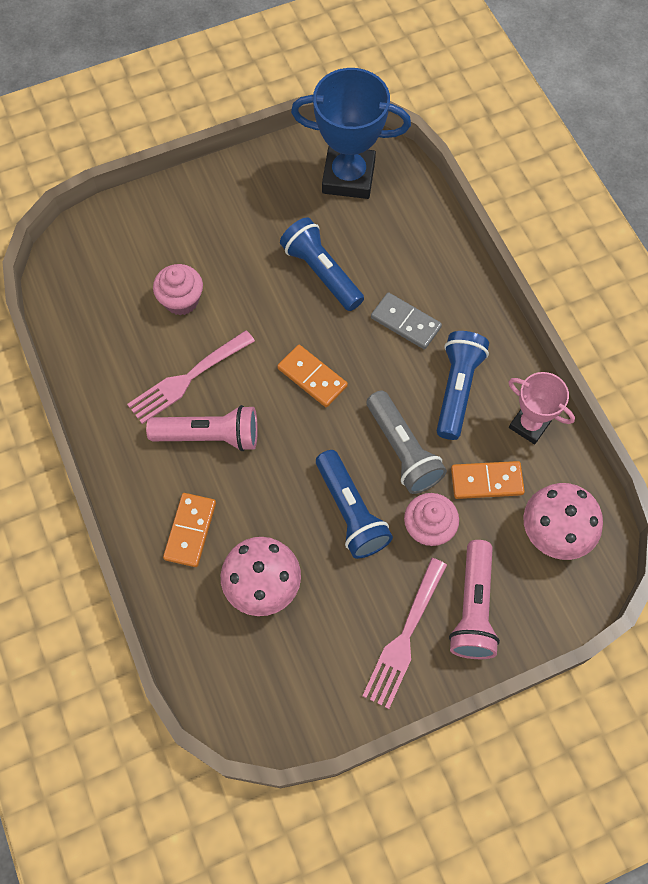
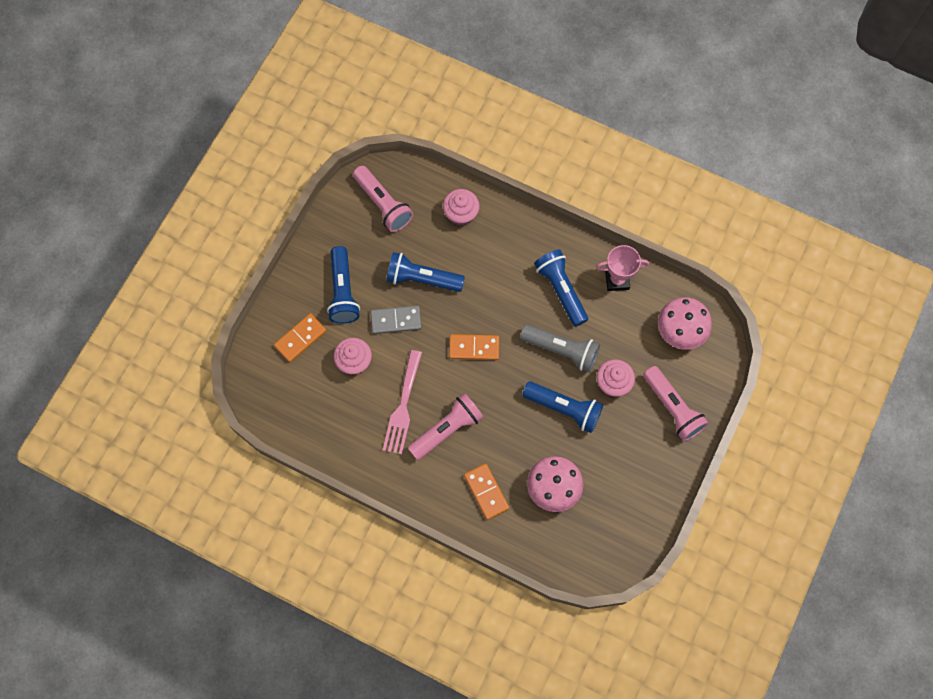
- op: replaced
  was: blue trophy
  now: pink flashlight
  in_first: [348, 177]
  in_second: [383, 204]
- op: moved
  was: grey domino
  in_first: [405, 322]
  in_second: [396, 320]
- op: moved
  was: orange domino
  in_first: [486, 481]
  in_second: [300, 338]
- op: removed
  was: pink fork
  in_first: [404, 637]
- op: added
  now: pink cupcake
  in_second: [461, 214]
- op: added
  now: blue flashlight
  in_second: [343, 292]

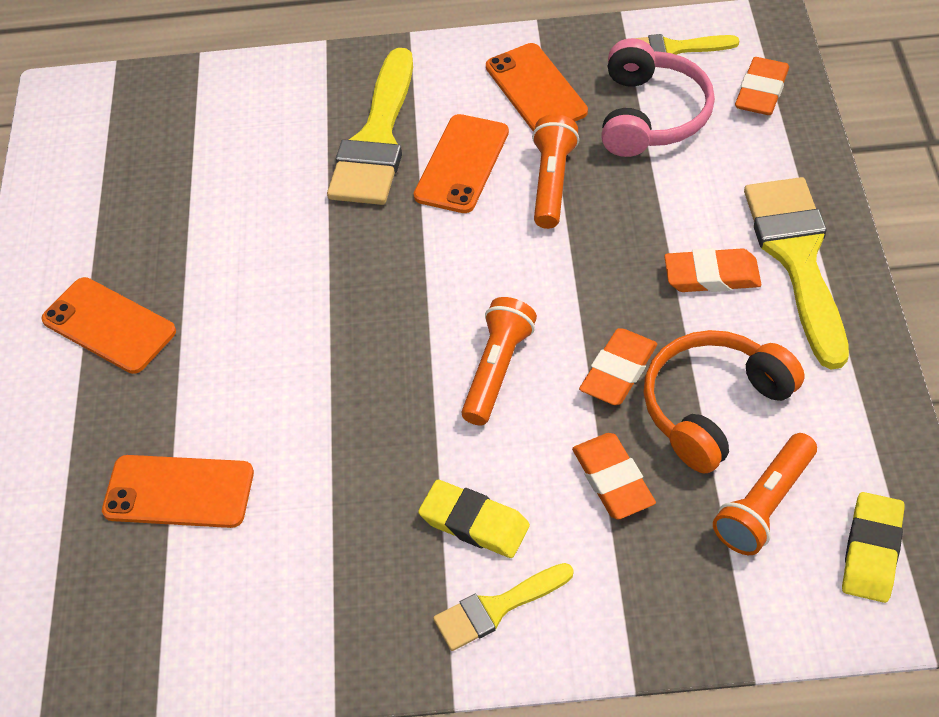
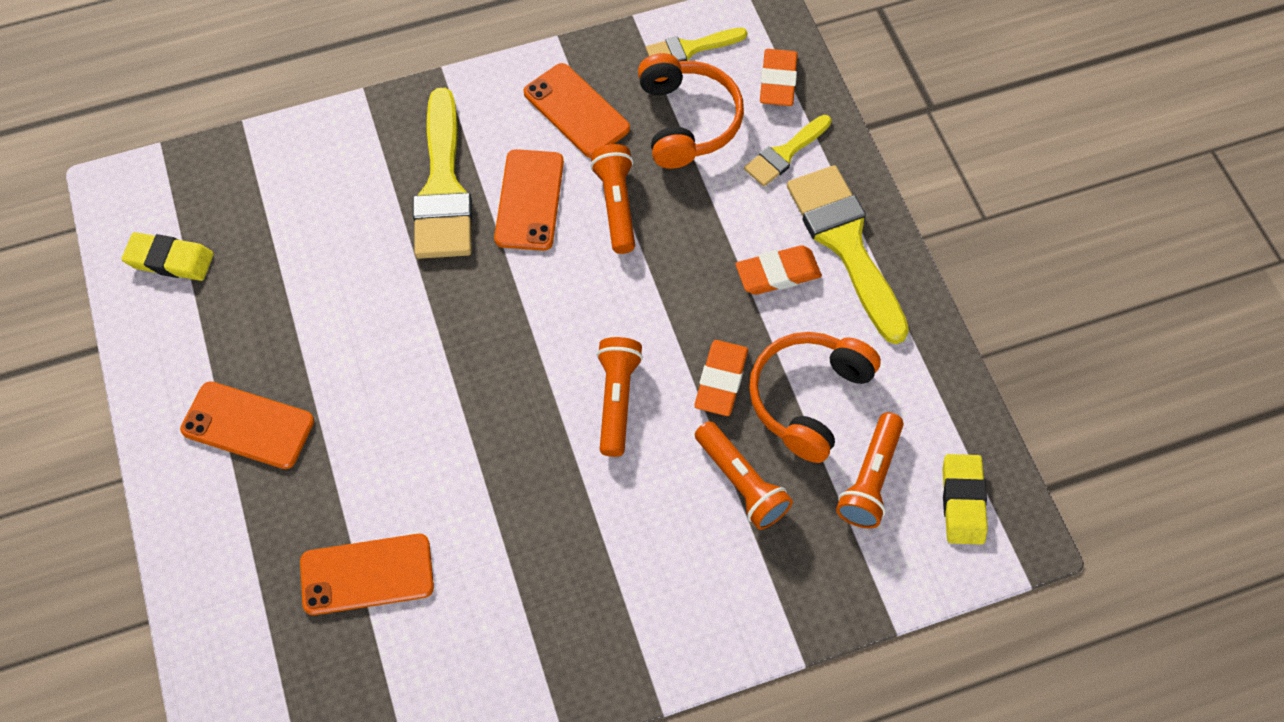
- op: recoloured
  was: pink headphones
  now: orange headphones
  in_first: [651, 115]
  in_second: [687, 121]
- op: replaced
  was: orange eraser
  now: orange flashlight
  in_first: [612, 480]
  in_second: [741, 483]
- op: moved
  was: yellow eraser
  in_first: [474, 523]
  in_second: [170, 260]
- op: moved
  was: yellow brush
  in_first: [496, 608]
  in_second: [785, 154]

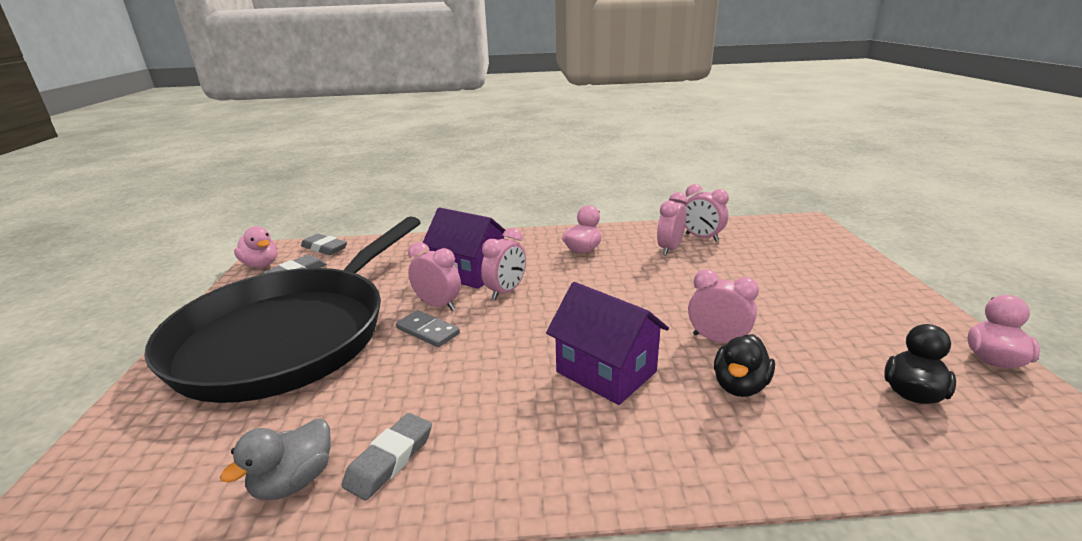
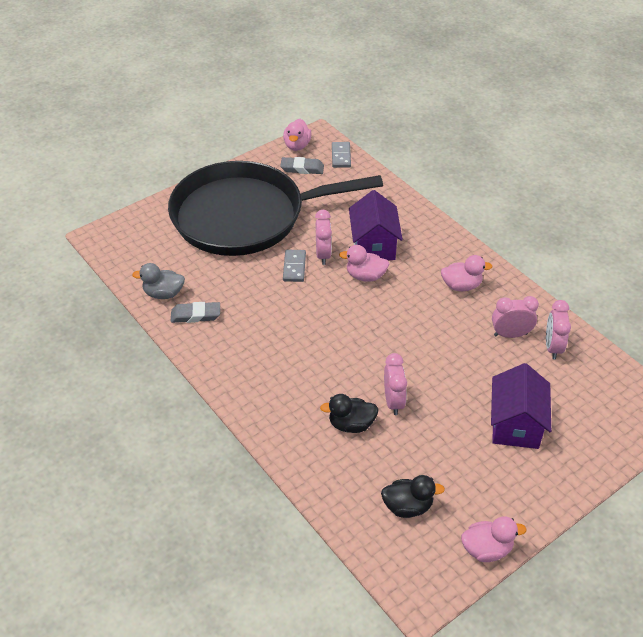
- op: replaced
  was: pink clock
  now: pink duck
  in_first: [506, 291]
  in_second: [365, 276]
- op: replaced
  was: grey eraser
  now: grey domino
  in_first: [324, 248]
  in_second: [341, 156]
- op: moved
  was: purple house
  in_first: [606, 372]
  in_second: [515, 424]

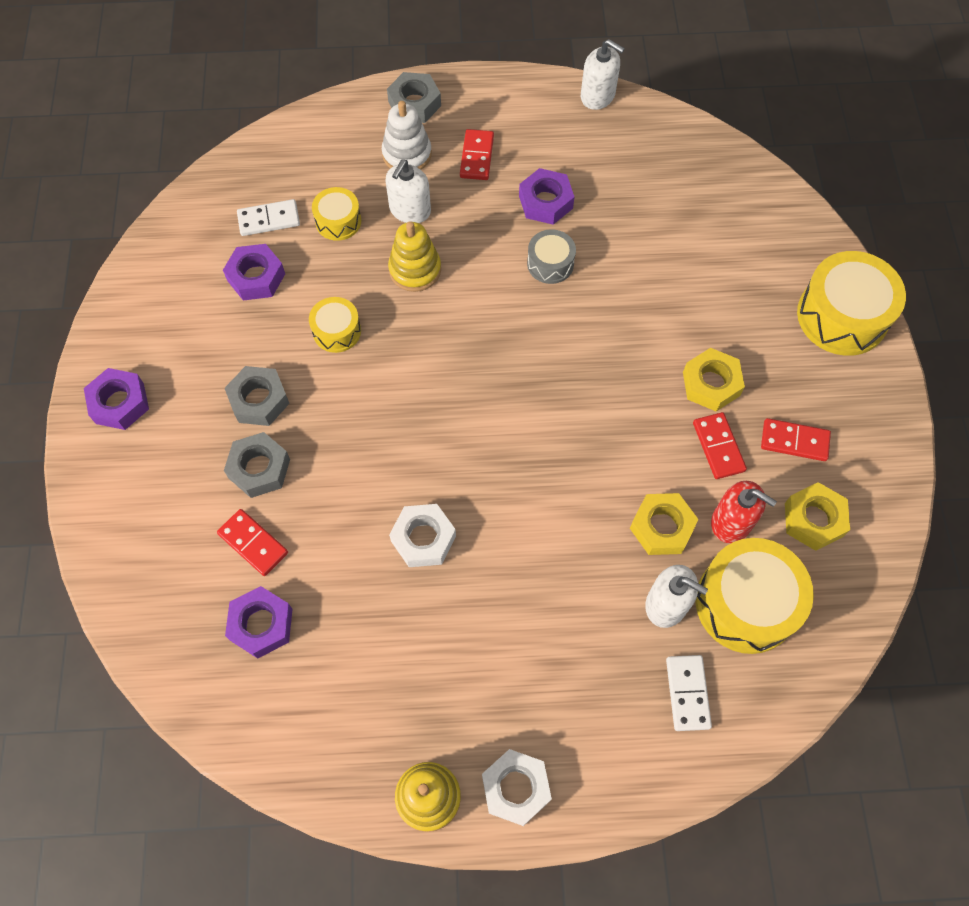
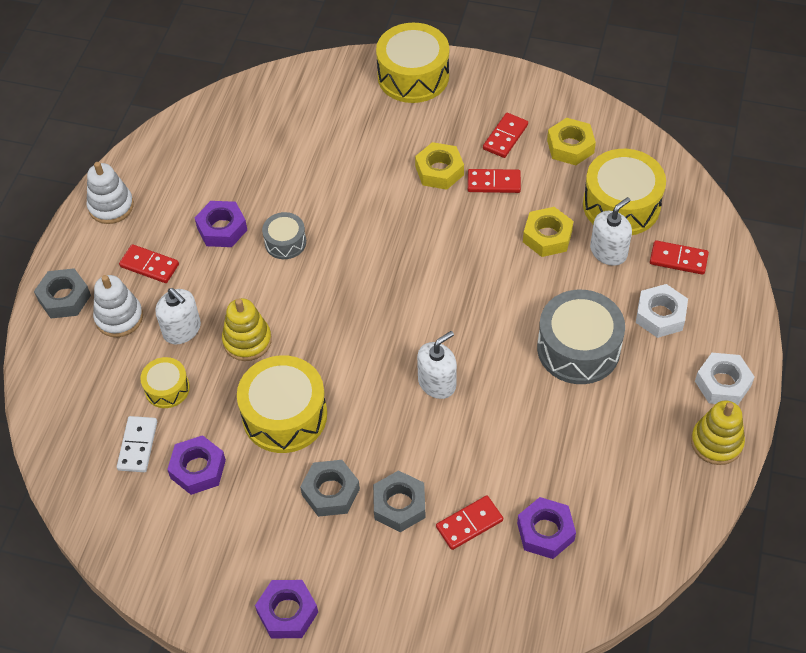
- op: moved
  was: white soap dispenser
  in_first: [598, 96]
  in_second: [437, 383]
- op: resized
  was: yellow drum
  in_first: [337, 331]
  in_second: [284, 415]
  ratio: 1.87
- op: removed
  was: red soap dispenser
  in_first: [731, 522]
- op: moved
  was: white nut
  in_first: [423, 538]
  in_second: [660, 315]
- op: recoloured
  was: white domino
  now: red domino
  in_first: [687, 693]
  in_second: [678, 259]
- op: added
  now: white stacking toy
  in_second: [111, 206]
- op: added
  now: grey drum
  in_second: [578, 348]

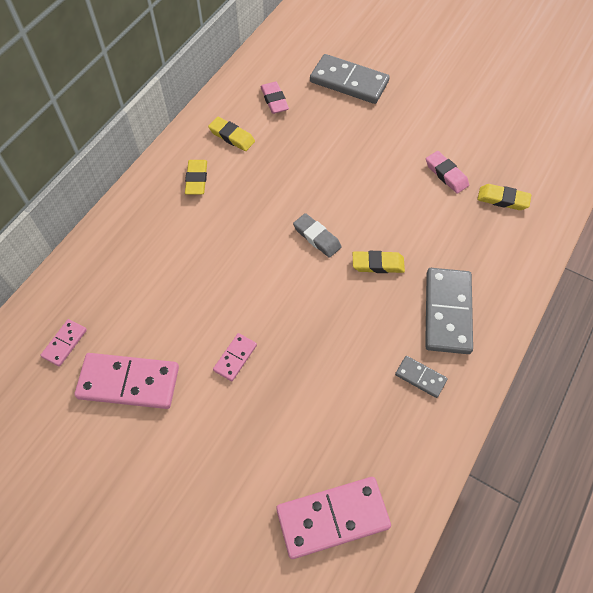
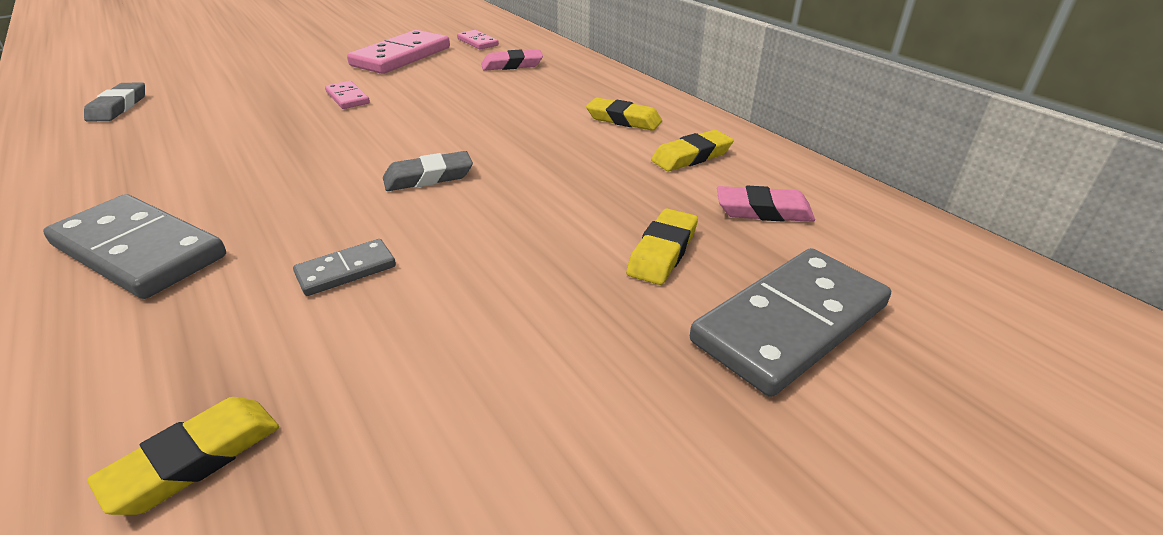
- op: moved
  was: pink eraser
  in_first: [446, 174]
  in_second: [512, 65]
- op: moved
  was: yellow eraser
  in_first: [378, 264]
  in_second: [662, 252]
- op: moved
  was: grey domino
  in_first: [420, 377]
  in_second: [346, 270]
- op: replaced
  was: pink domino
  now: grey eraser
  in_first: [332, 517]
  in_second: [118, 107]

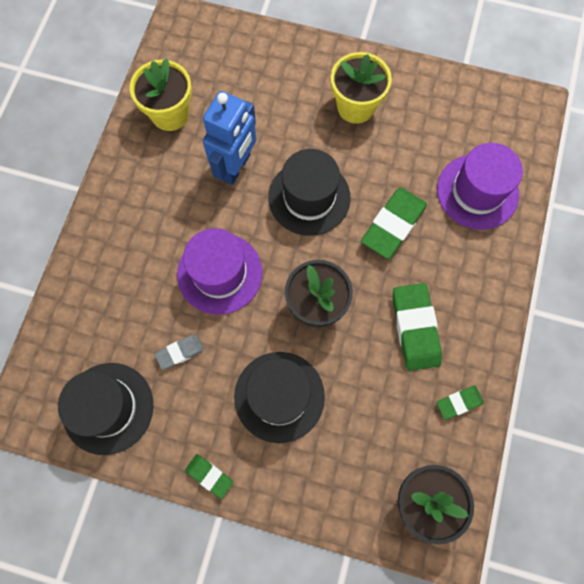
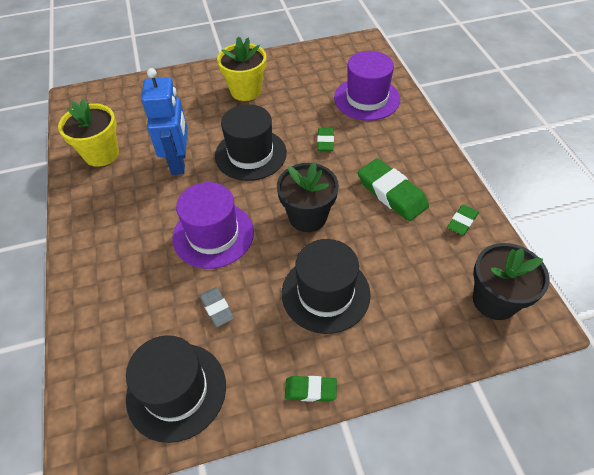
- op: resized
  was: green eraser
  in_first: [393, 225]
  in_second: [325, 142]
  ratio: 0.54
- op: turned
  was: grey eraser
  in_first: [180, 352]
  in_second: [217, 308]
  clockwise: -60

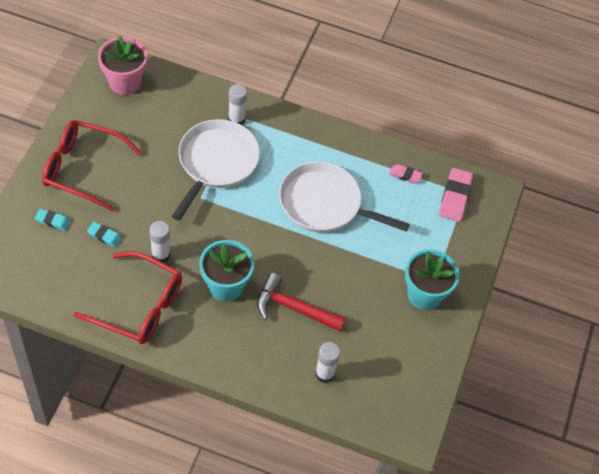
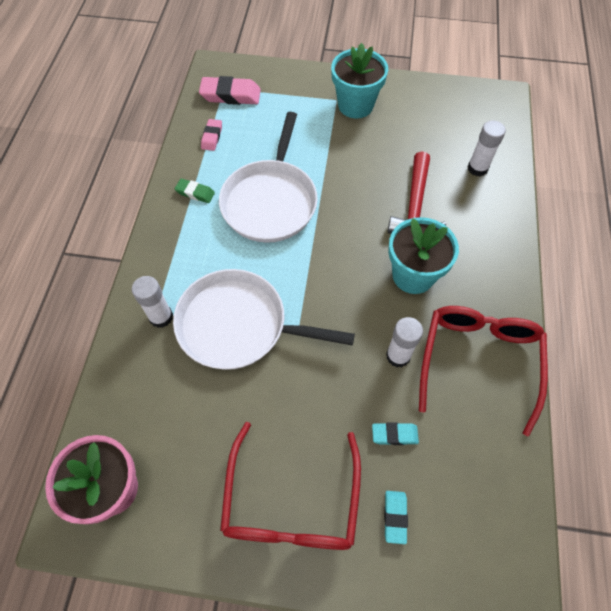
- op: turned
  was: turquoise eraser
  in_first: [104, 236]
  in_second: [394, 435]
  clockwise: 75
- op: added
  now: green eraser
  in_second: [195, 193]

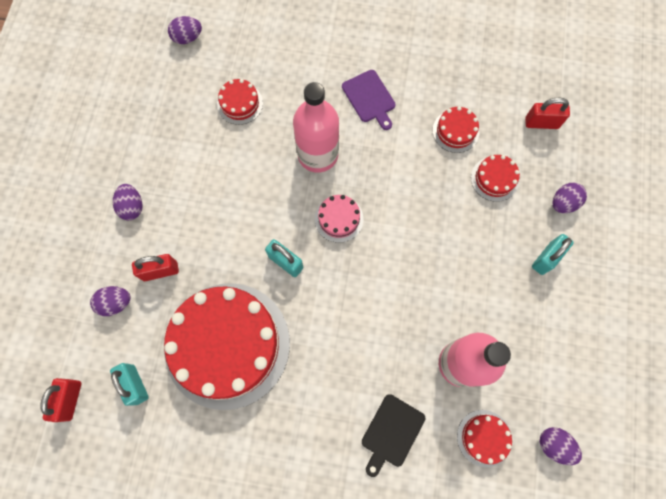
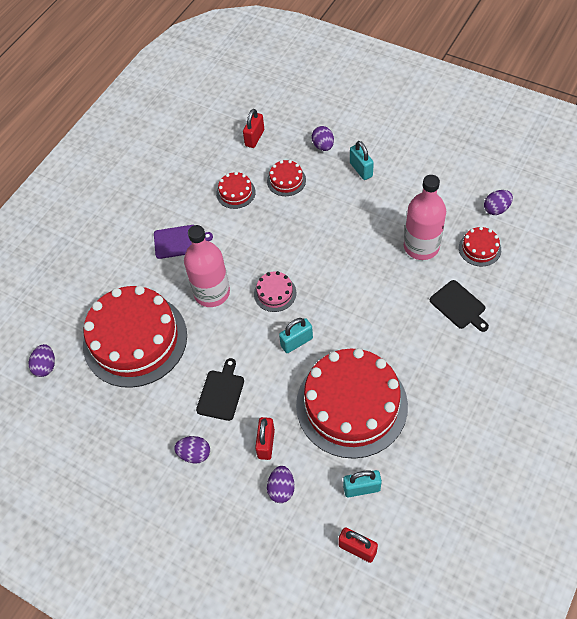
- op: resized
  was: red cake
  in_first: [240, 103]
  in_second: [135, 339]
  ratio: 2.4
- op: added
  now: black cutting board
  in_second: [221, 393]

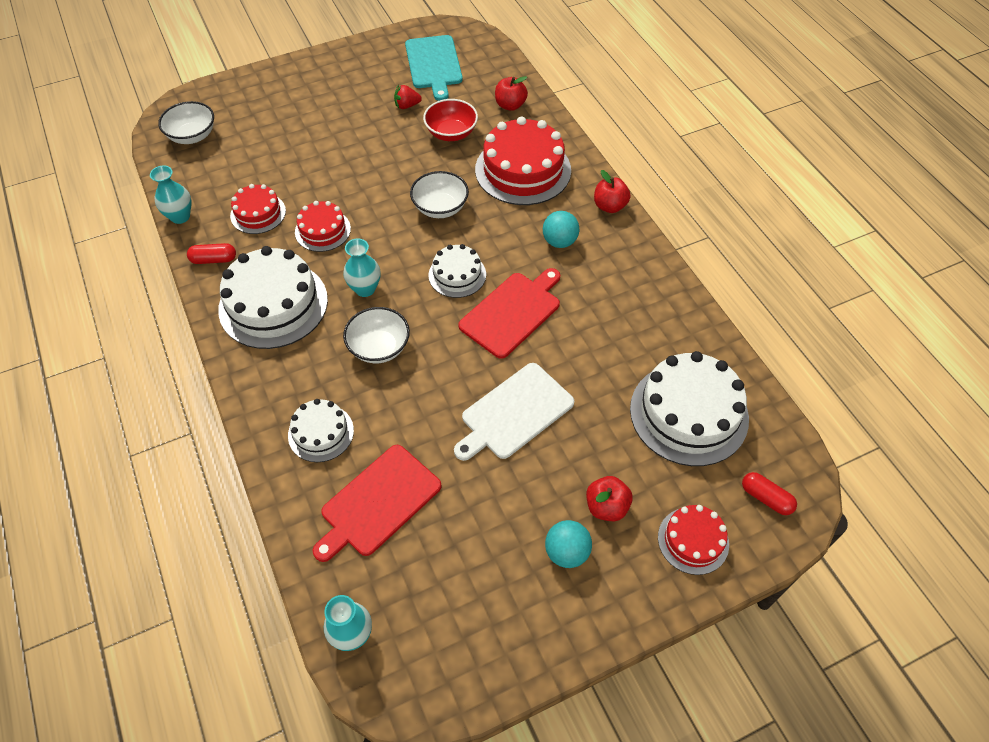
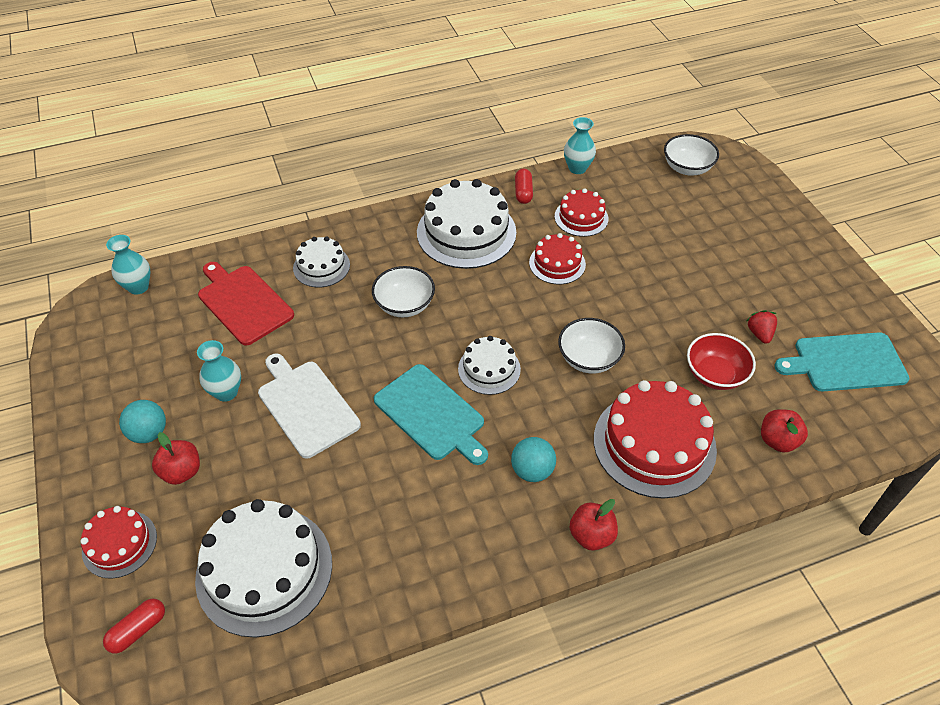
- op: moved
  was: turquoise vase
  in_first: [365, 289]
  in_second: [226, 392]
- op: recoloured
  was: red cutting board
  now: turquoise cutting board
  in_first: [512, 312]
  in_second: [431, 414]

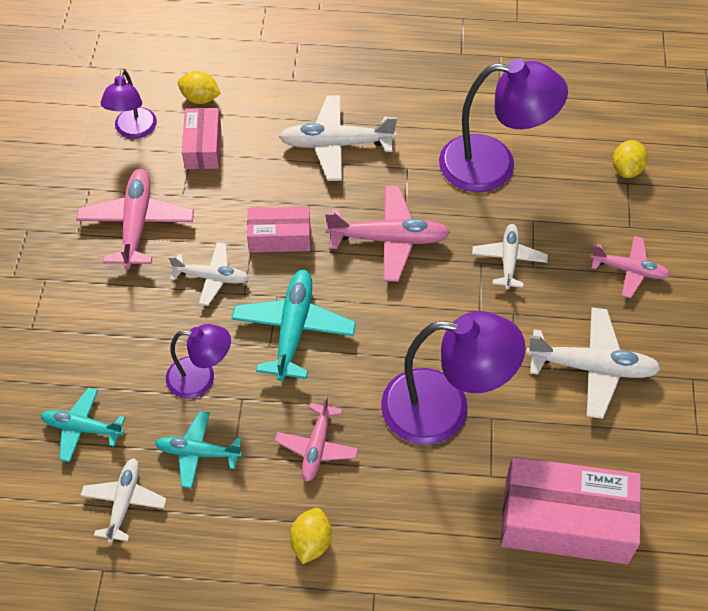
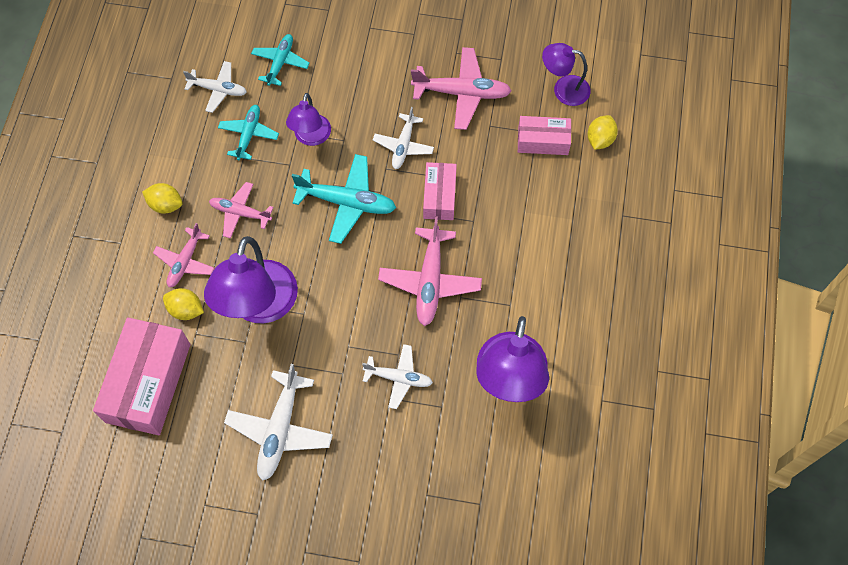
- op: removed
  was: white plane
  in_first: [336, 145]
- op: moved
  was: yellow lemon
  in_first: [626, 169]
  in_second: [186, 310]
- op: moved
  was: pink plane
  in_first: [629, 270]
  in_second: [185, 262]

